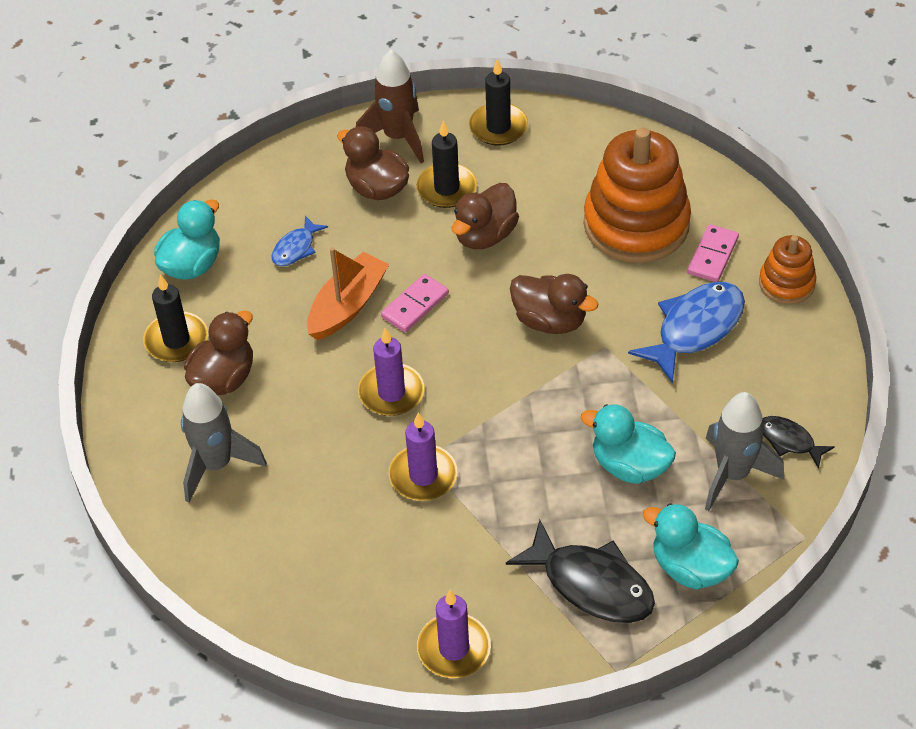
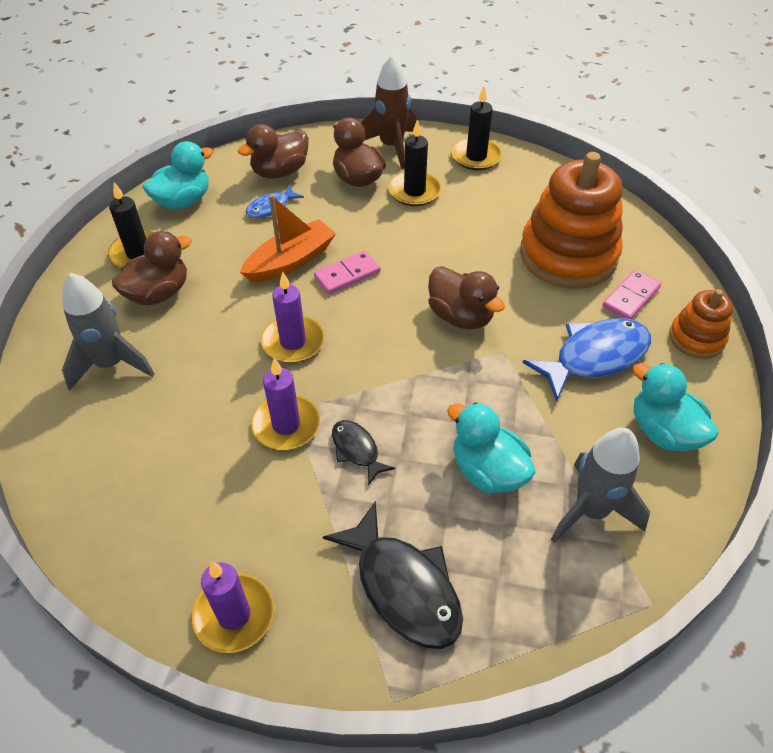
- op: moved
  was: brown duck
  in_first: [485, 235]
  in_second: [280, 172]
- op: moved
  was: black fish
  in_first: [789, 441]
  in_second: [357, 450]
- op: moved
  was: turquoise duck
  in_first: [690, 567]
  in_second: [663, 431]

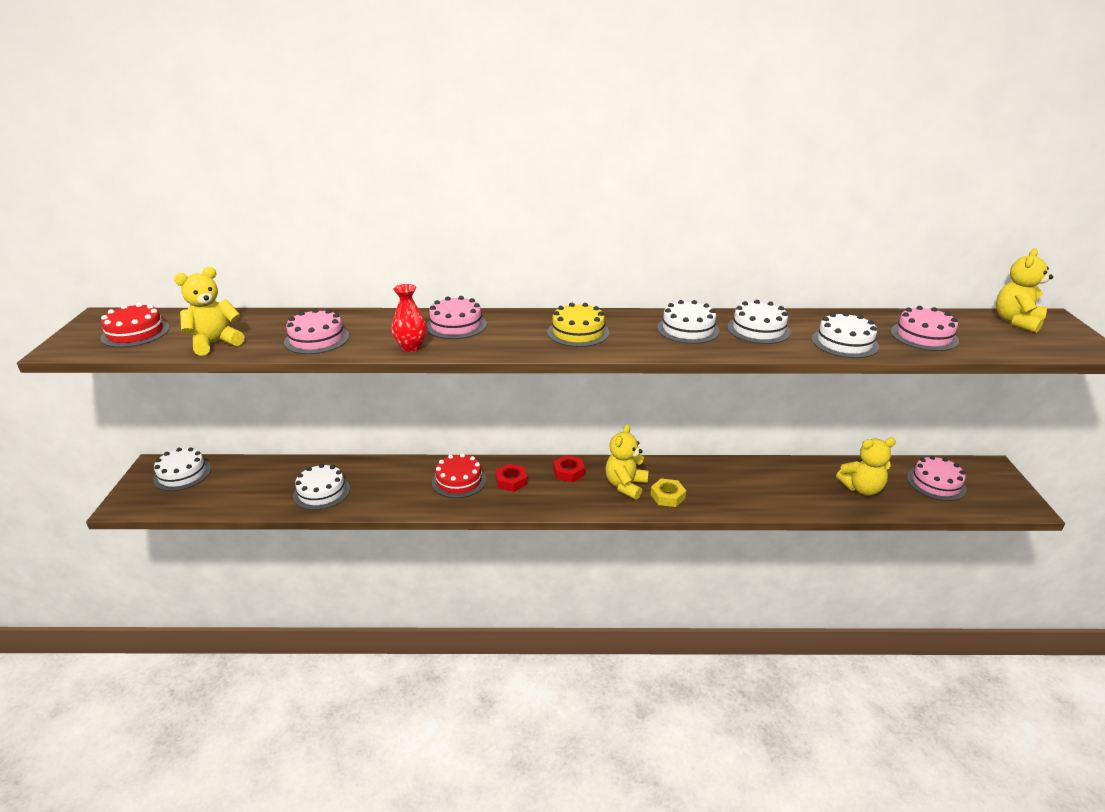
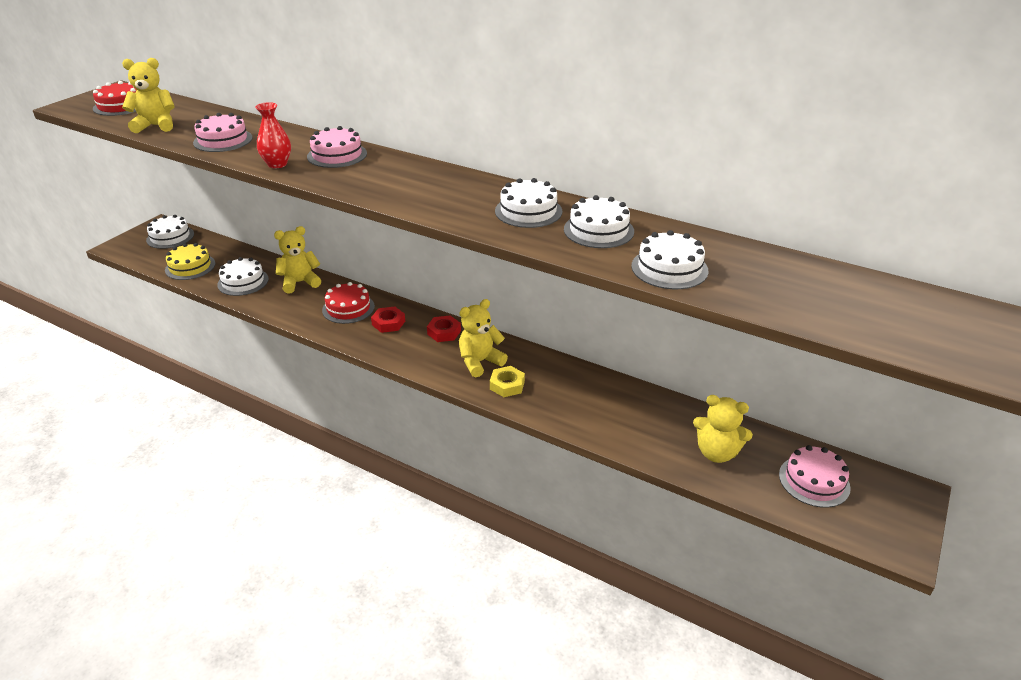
- op: moved
  was: yellow teddy bear
  in_first: [1016, 321]
  in_second: [300, 282]
- op: moved
  was: yellow cake
  in_first: [578, 332]
  in_second: [190, 267]
- op: removed
  was: pink cake
  in_first: [924, 336]

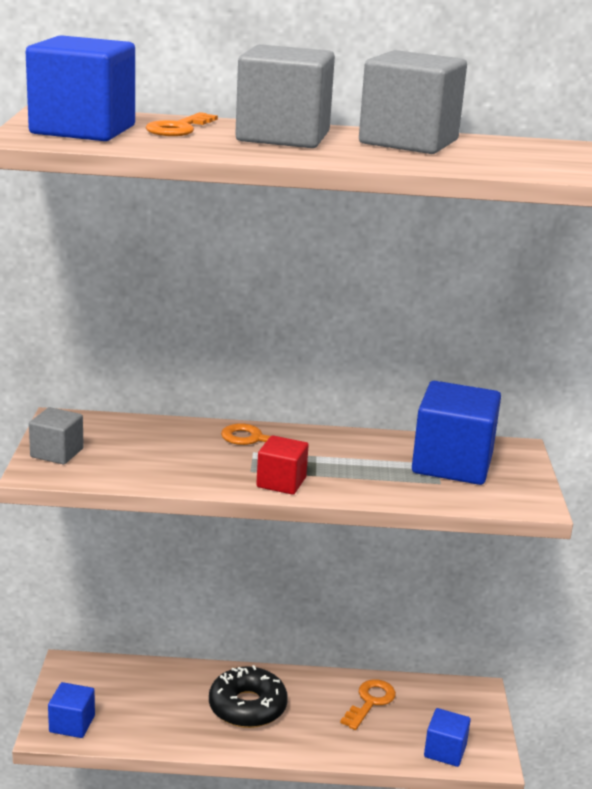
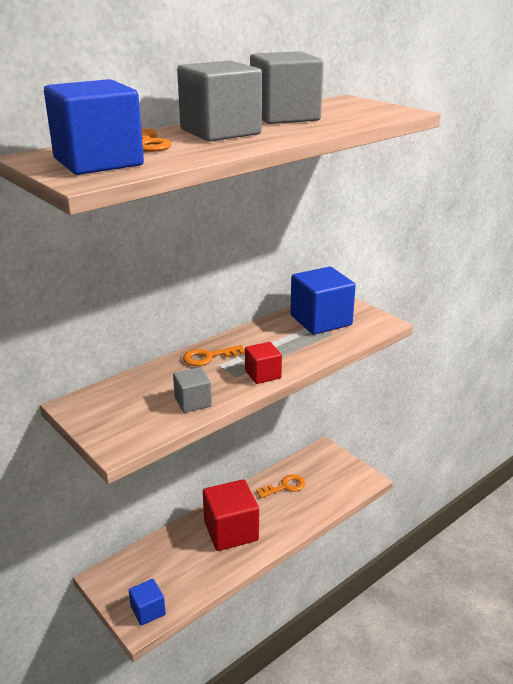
- op: moved
  was: grey cube
  in_first: [57, 453]
  in_second: [193, 402]
- op: replaced
  was: black donut
  now: red cube
  in_first: [247, 707]
  in_second: [231, 531]
- op: turned
  was: orange key
  in_first: [370, 702]
  in_second: [285, 487]
  clockwise: 75
- op: removed
  was: blue cube
  in_first: [445, 751]

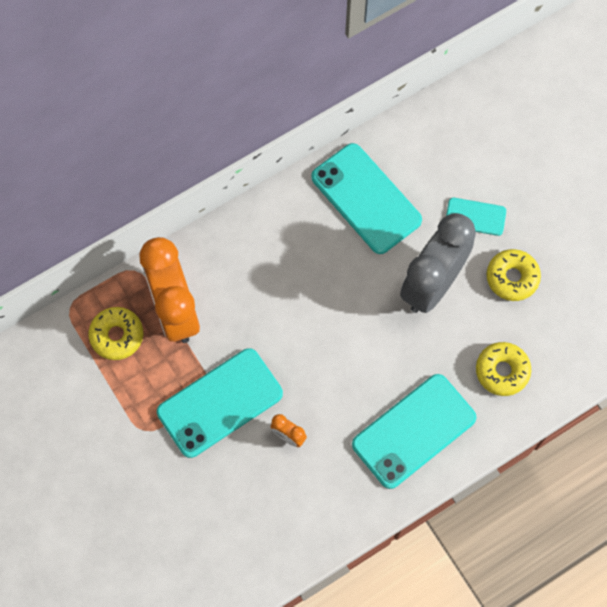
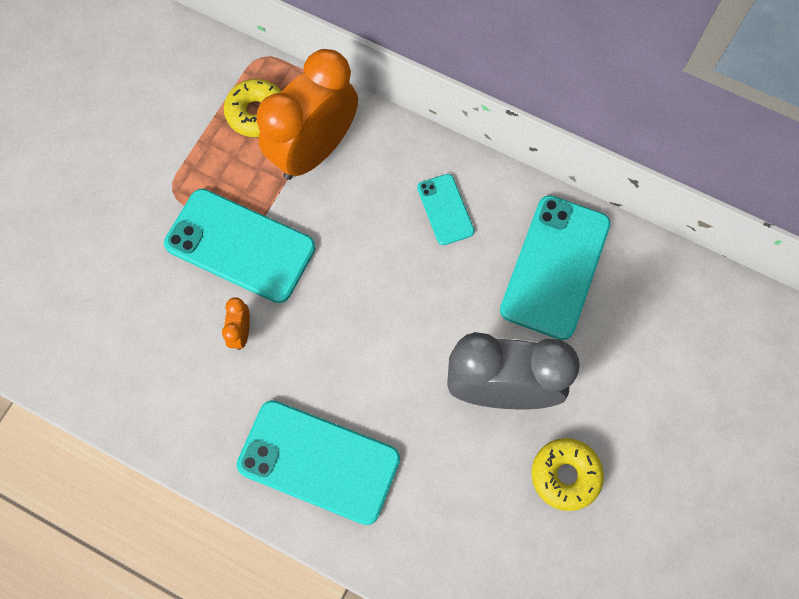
- op: moved
  was: turquoise phone
  in_first: [475, 217]
  in_second: [445, 209]
- op: removed
  was: yellow donut
  in_first: [502, 371]

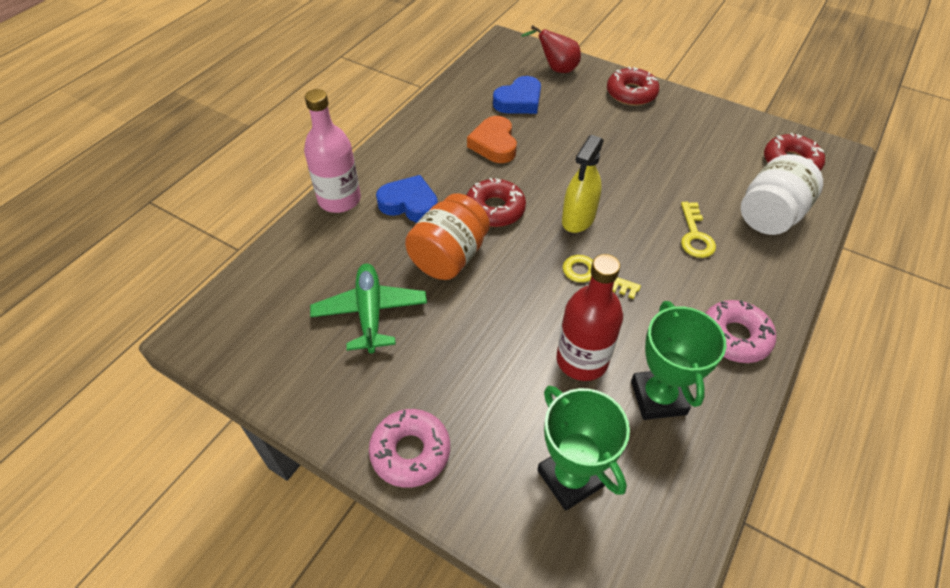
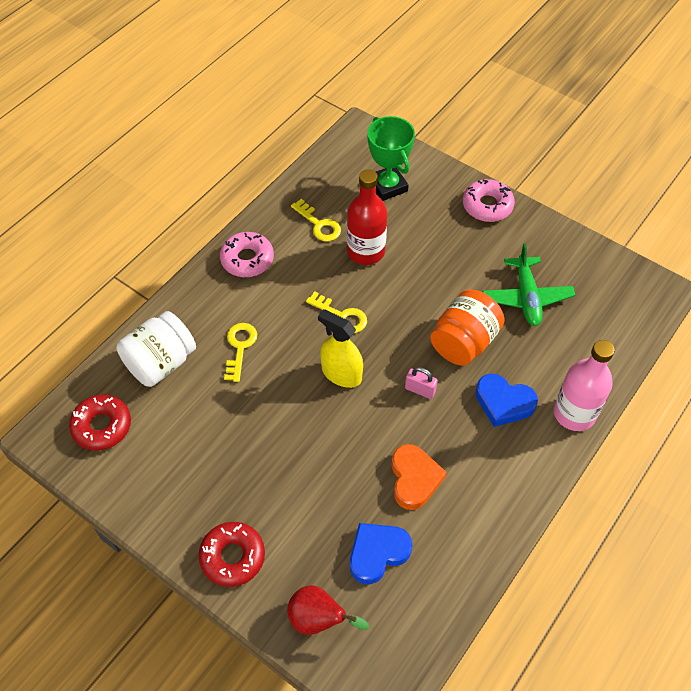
- op: turned
  was: yellow spray bottle
  in_first: [578, 218]
  in_second: [341, 373]
  clockwise: -90
- op: replaced
  was: red donut
  now: pink padlock
  in_first: [495, 209]
  in_second: [420, 390]
- op: replaced
  was: green trophy
  now: yellow key
  in_first: [658, 397]
  in_second: [319, 224]

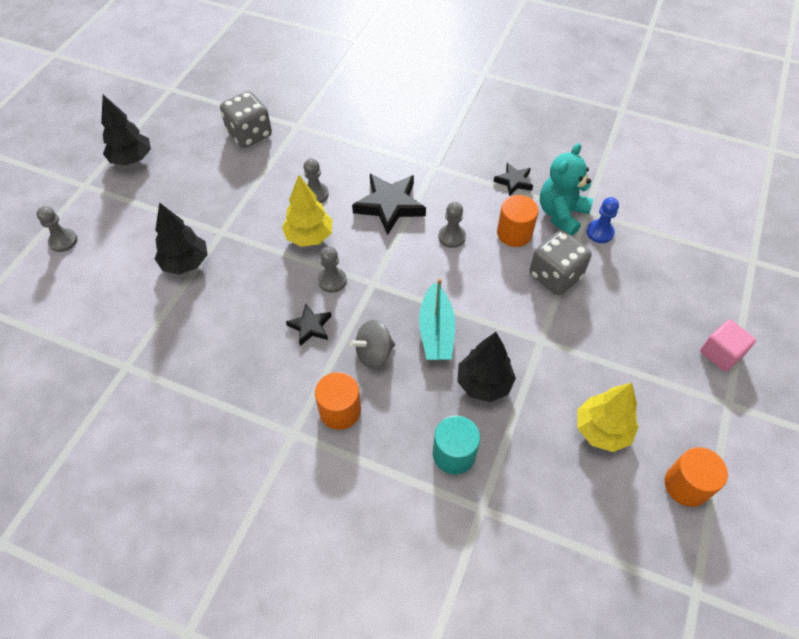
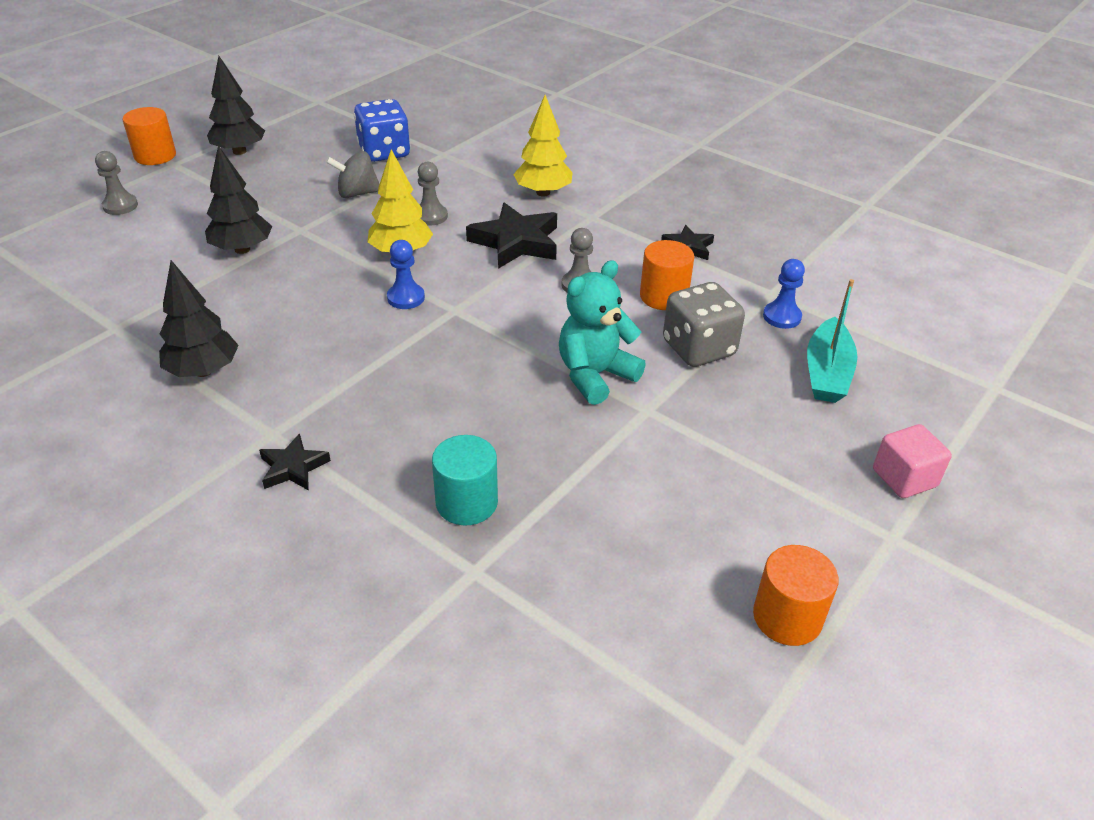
- op: recoloured
  was: grey dice
  now: blue dice
  in_first: [249, 134]
  in_second: [384, 152]
- op: moved
  was: turquoise teddy bear
  in_first: [561, 214]
  in_second: [595, 375]
- op: recoloured
  was: grey pawn
  now: blue pawn
  in_first: [332, 281]
  in_second: [406, 298]
- op: moved
  was: turquoise boat
  in_first: [436, 331]
  in_second: [827, 373]
- op: moved
  was: black star
  in_first: [310, 326]
  in_second: [293, 467]
- op: moved
  was: grey spinning top
  in_first: [374, 353]
  in_second: [357, 193]
- op: moved
  was: black tree
  in_first: [484, 383]
  in_second: [204, 371]
- op: moved
  was: orange cylinder
  in_first: [340, 410]
  in_second: [155, 156]
- op: moved
  was: yellow tree
  in_first: [602, 430]
  in_second: [543, 193]

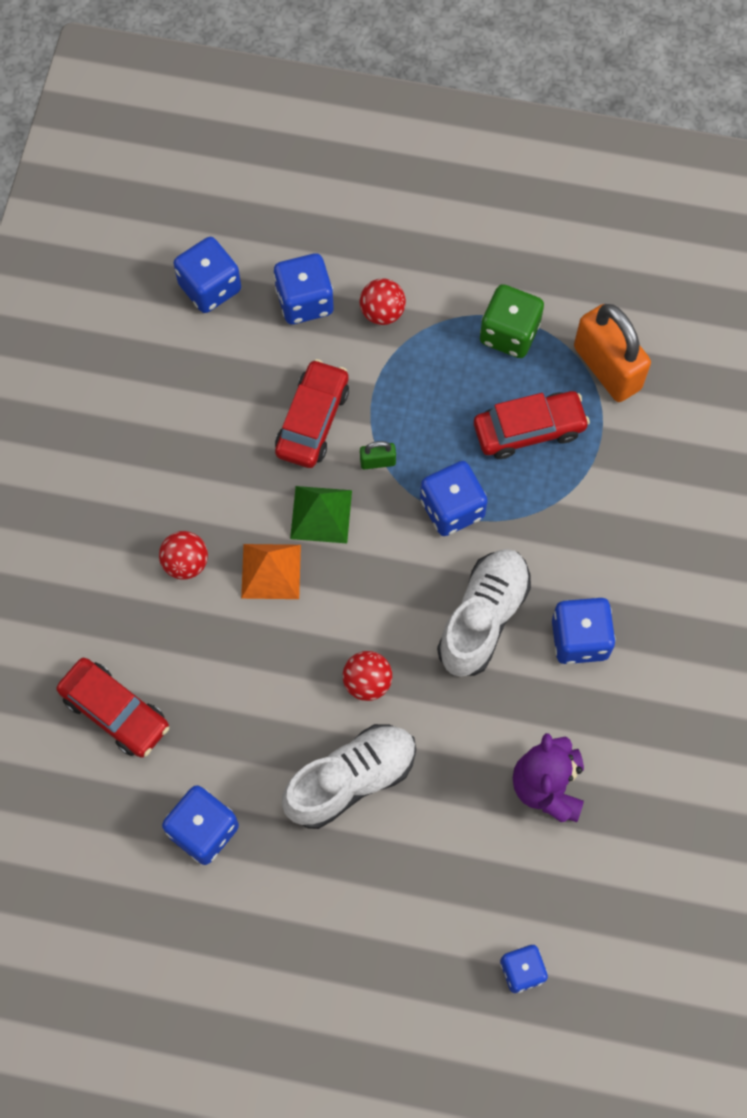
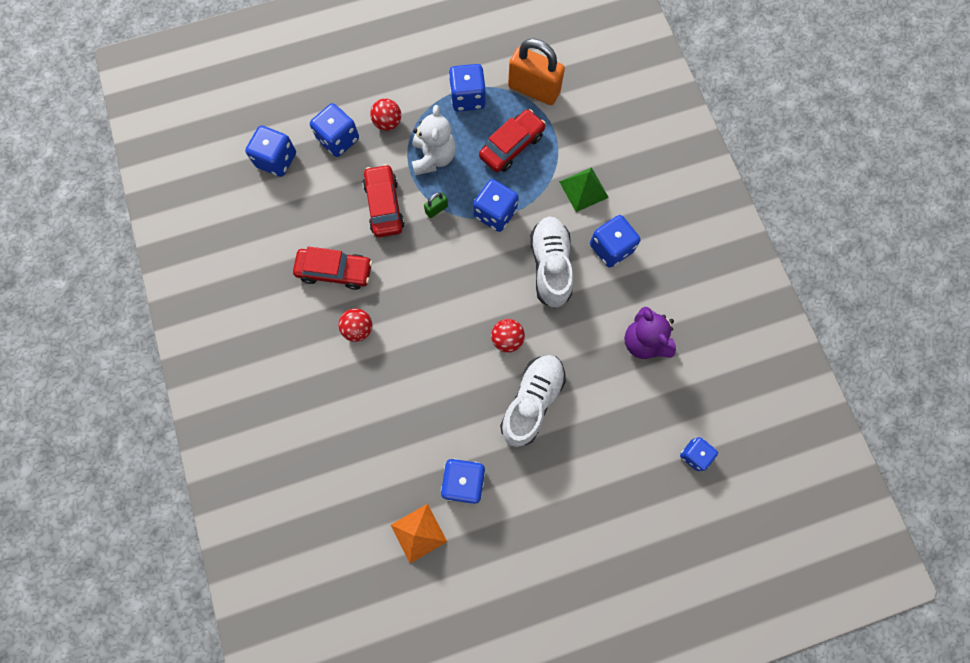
- op: recoloured
  was: green dice
  now: blue dice
  in_first: [509, 333]
  in_second: [467, 98]
- op: moved
  was: green pyramid
  in_first: [321, 514]
  in_second: [584, 189]
- op: moved
  was: orange pyramid
  in_first: [271, 571]
  in_second: [418, 533]
- op: moved
  was: red car
  in_first: [115, 712]
  in_second: [335, 271]
- op: added
  now: white teddy bear
  in_second: [433, 158]

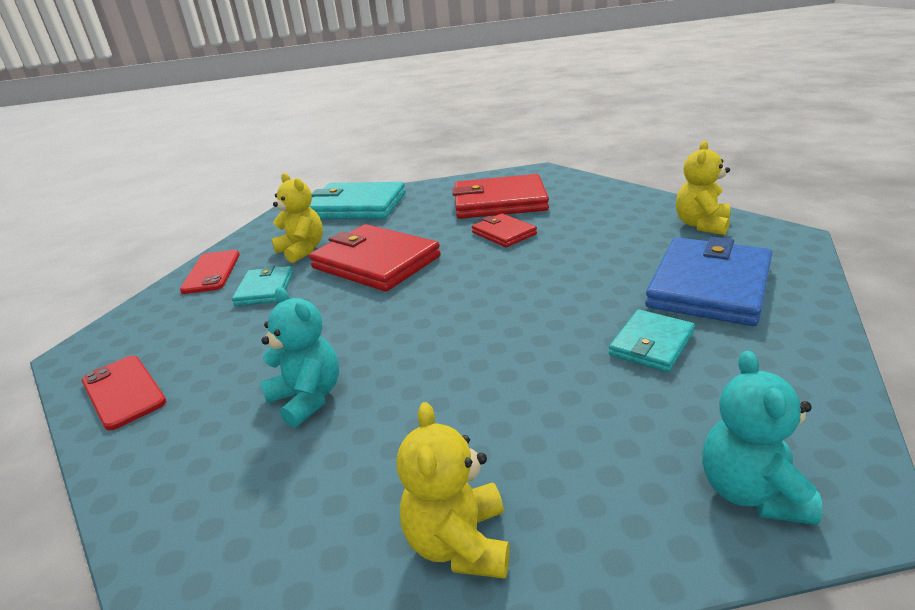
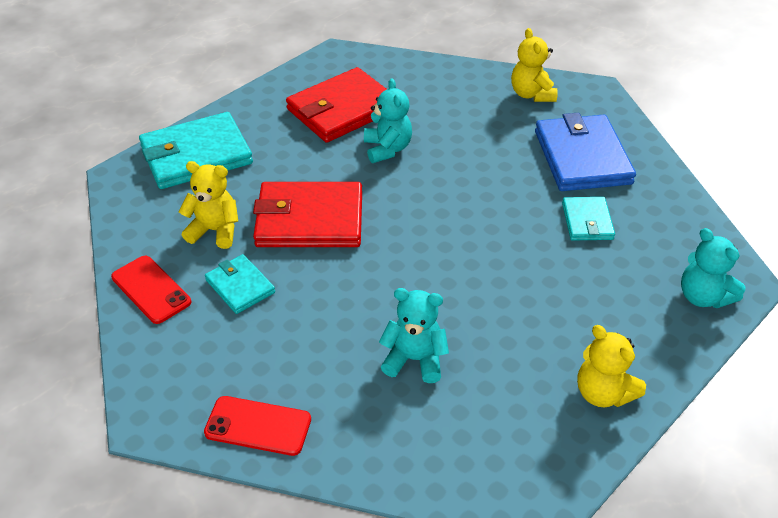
- op: replaced
  was: red wallet
  now: turquoise teddy bear
  in_first: [503, 233]
  in_second: [387, 149]

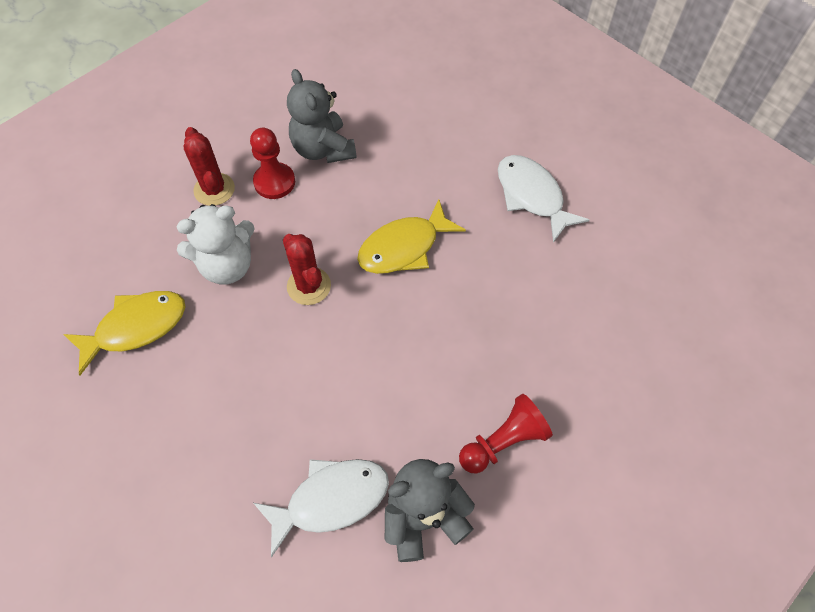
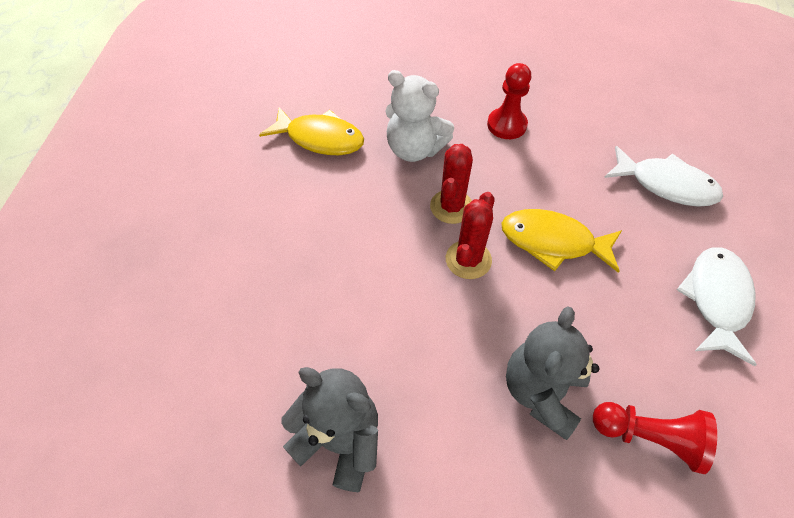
- op: moved
  was: grey teddy bear
  in_first: [323, 149]
  in_second: [541, 391]
- op: moved
  was: red cactus
  in_first: [214, 189]
  in_second: [468, 260]
- op: moved
  was: red pawn
  in_first: [503, 441]
  in_second: [648, 437]
- op: moved
  was: white fish
  in_first: [330, 500]
  in_second: [665, 185]

